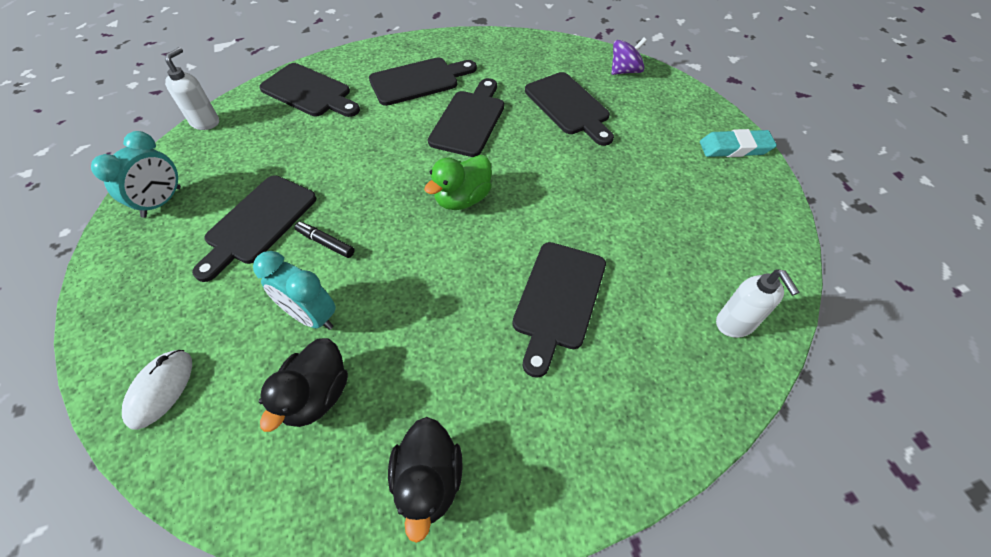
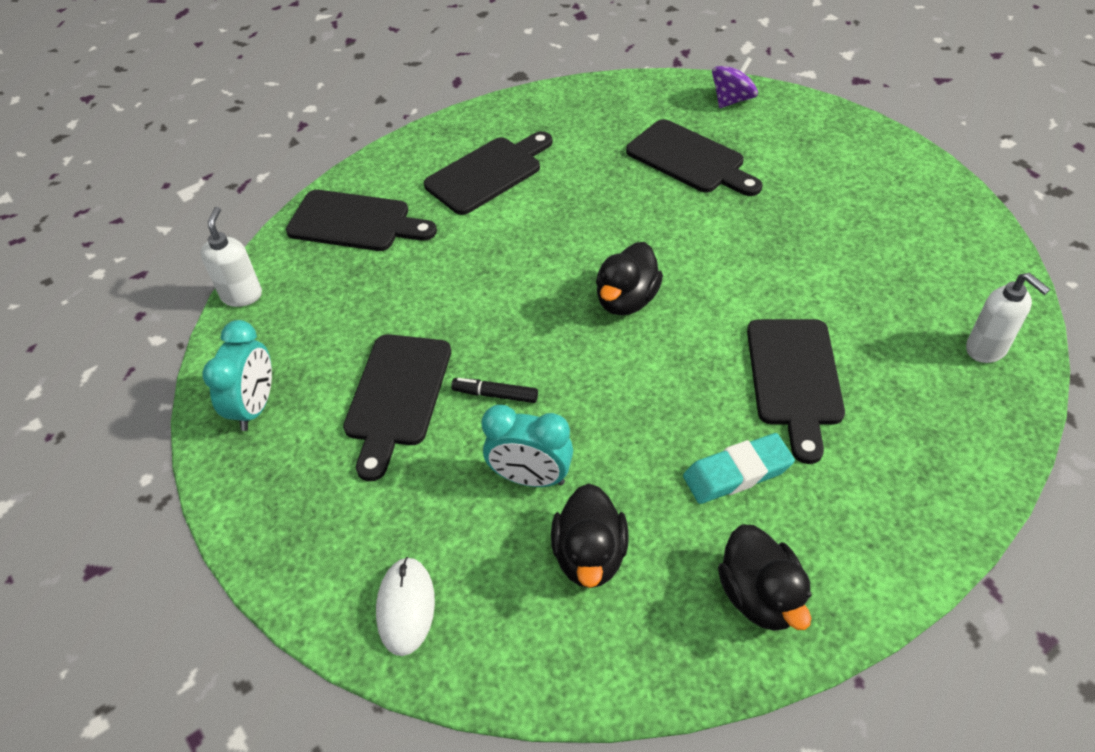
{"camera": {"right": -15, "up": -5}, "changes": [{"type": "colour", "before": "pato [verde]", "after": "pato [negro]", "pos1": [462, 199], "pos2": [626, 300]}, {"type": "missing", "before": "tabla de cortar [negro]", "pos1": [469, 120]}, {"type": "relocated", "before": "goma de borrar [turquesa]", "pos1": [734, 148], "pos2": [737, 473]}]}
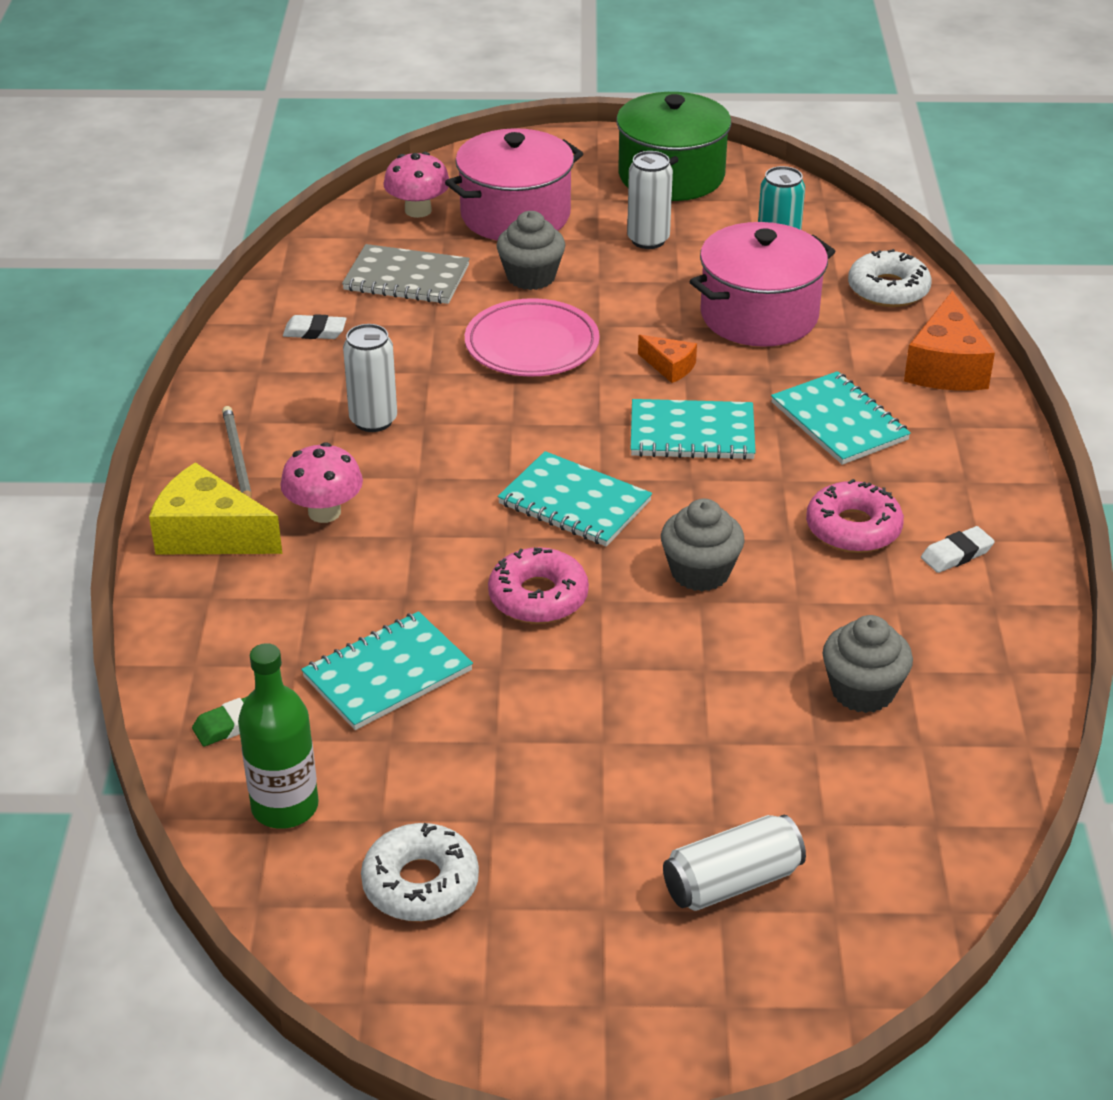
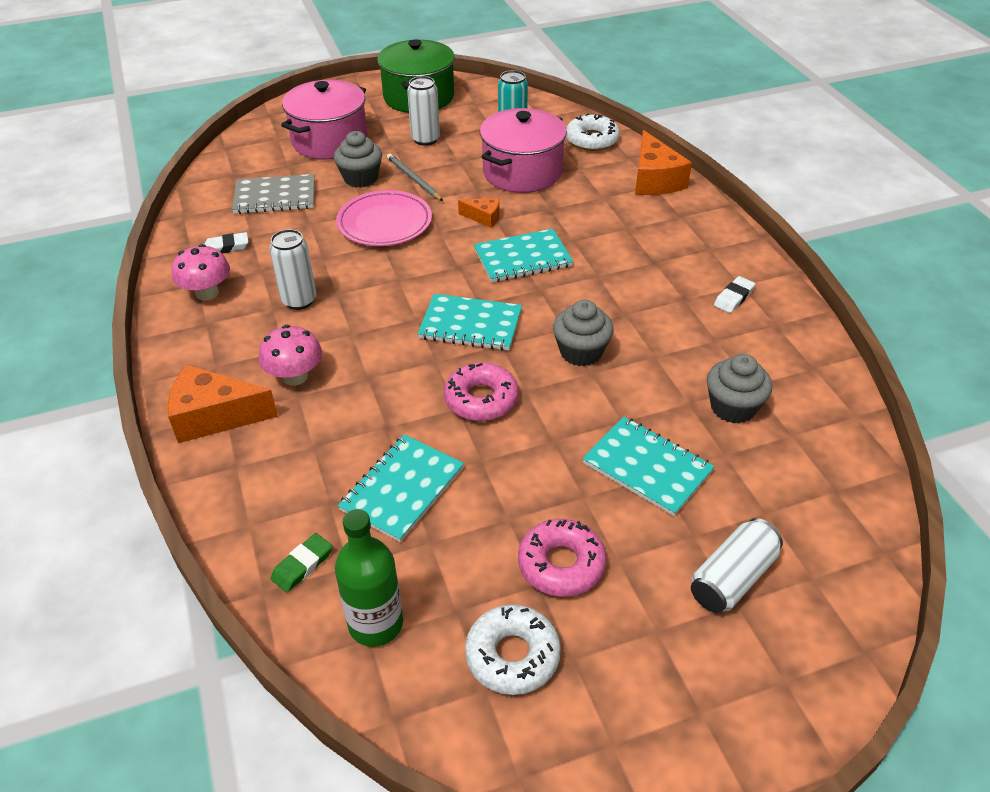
{"camera": {"right": -20, "up": 5}, "changes": [{"type": "colour", "before": "queso [amarillo]", "after": "queso [naranja]", "pos1": [209, 534], "pos2": [214, 416]}, {"type": "relocated", "before": "lápiz [gris]", "pos1": [237, 458], "pos2": [413, 179]}, {"type": "relocated", "before": "seta [rosa]", "pos1": [418, 210], "pos2": [207, 293]}, {"type": "relocated", "before": "cuaderno [turquesa]", "pos1": [839, 421], "pos2": [647, 467]}, {"type": "relocated", "before": "rosquilla [rosa]", "pos1": [853, 528], "pos2": [561, 564]}]}
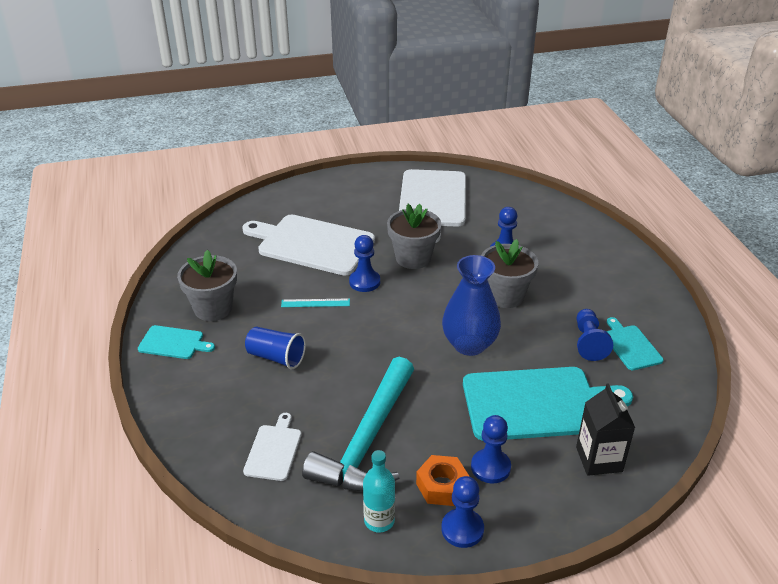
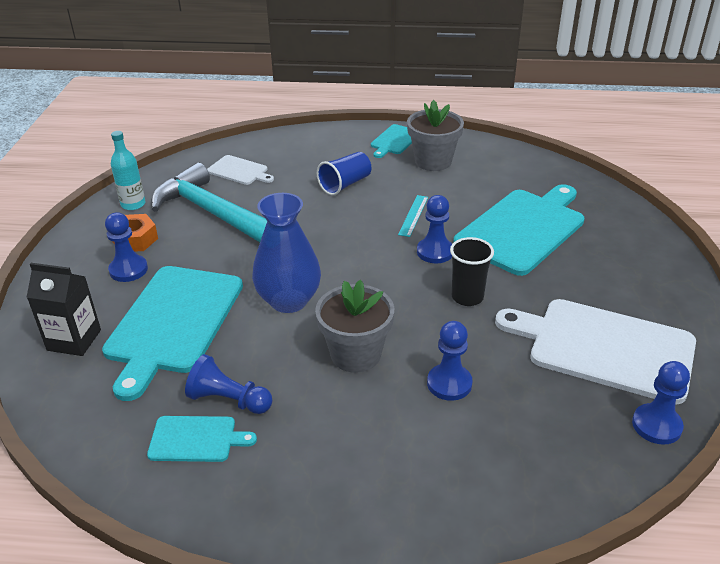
{"camera": {"right": 110, "up": 0}, "changes": [{"type": "colour", "before": "tabla de cortar [blanco]", "after": "tabla de cortar [turquesa]", "pos1": [312, 244], "pos2": [523, 229]}, {"type": "exchanged", "before": "maceta [gris]", "after": "vaso [negro]", "pos1": [413, 258], "pos2": [467, 297]}, {"type": "relocated", "before": "peón [azul]", "pos1": [462, 529], "pos2": [656, 425]}]}
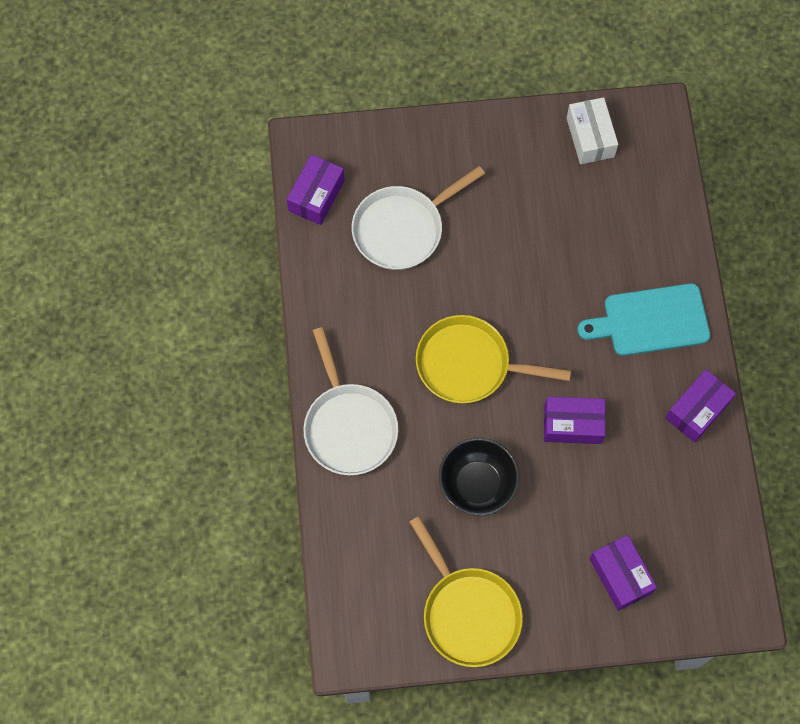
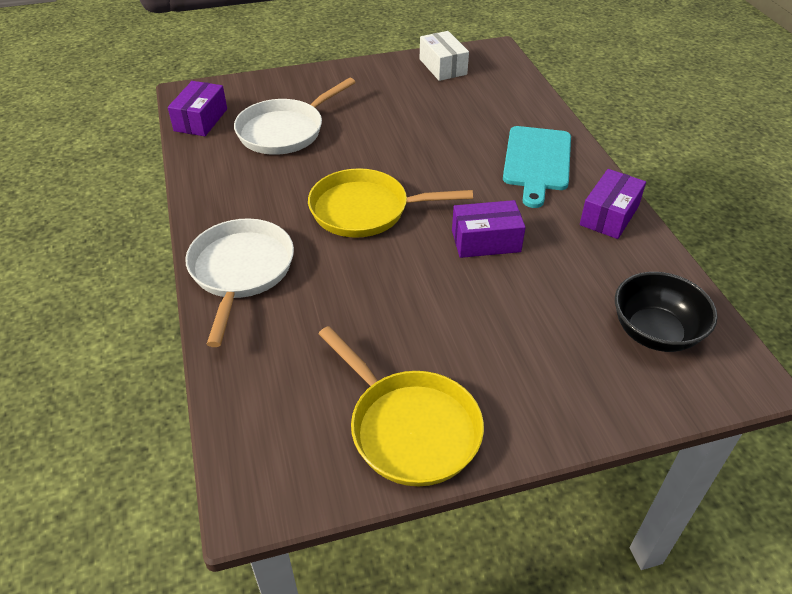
{"camera": {"right": -10, "up": -25}, "changes": [{"type": "spun", "before": "sartén [blanco]", "pos1": [349, 426], "pos2": [240, 271], "turn": -150}, {"type": "relocated", "before": "cuenco [negro]", "pos1": [477, 484], "pos2": [655, 332]}, {"type": "spun", "before": "tabla de cortar [turquesa]", "pos1": [651, 321], "pos2": [537, 161], "turn": -60}, {"type": "missing", "before": "caja [morado]", "pos1": [620, 575]}]}
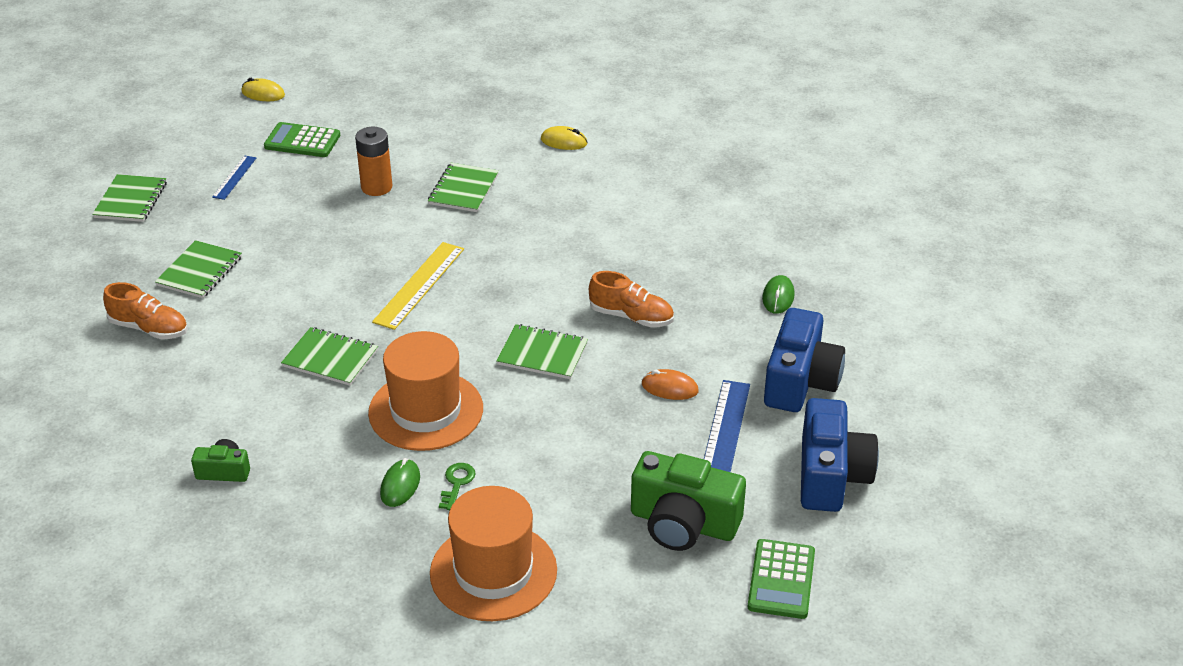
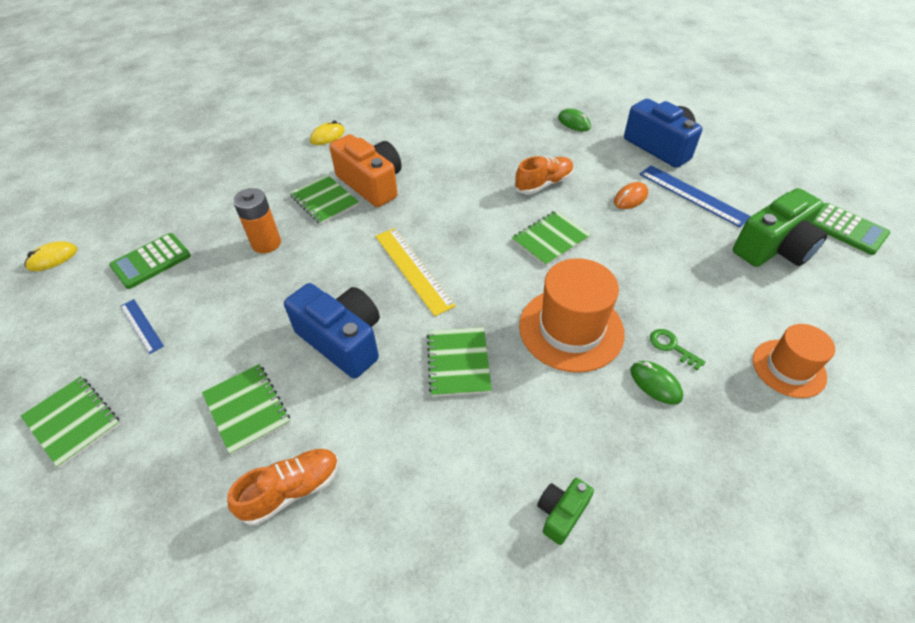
{"camera": {"right": -55, "up": 10}, "changes": [{"type": "spun", "before": "cuaderno [verde]", "pos1": [330, 358], "pos2": [458, 362], "turn": -60}, {"type": "size", "before": "sombrero [naranja]", "pos1": [493, 572], "pos2": [788, 368], "scale": 0.62}, {"type": "relocated", "before": "cámara [azul]", "pos1": [831, 475], "pos2": [342, 340]}, {"type": "appeared", "after": "cámara [naranja]", "pos2": [371, 184]}]}
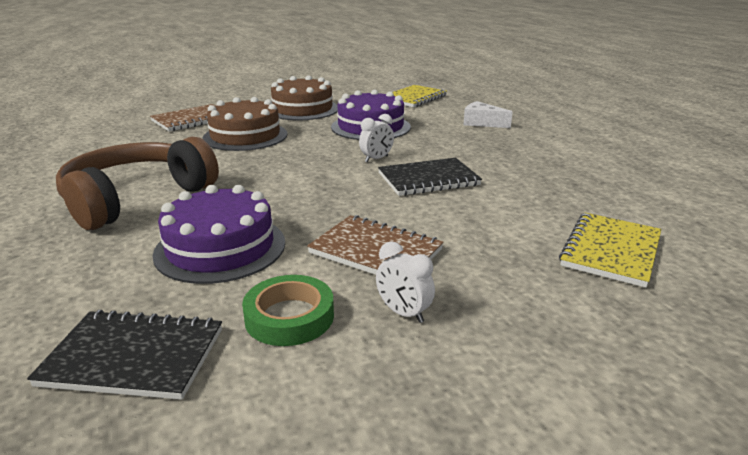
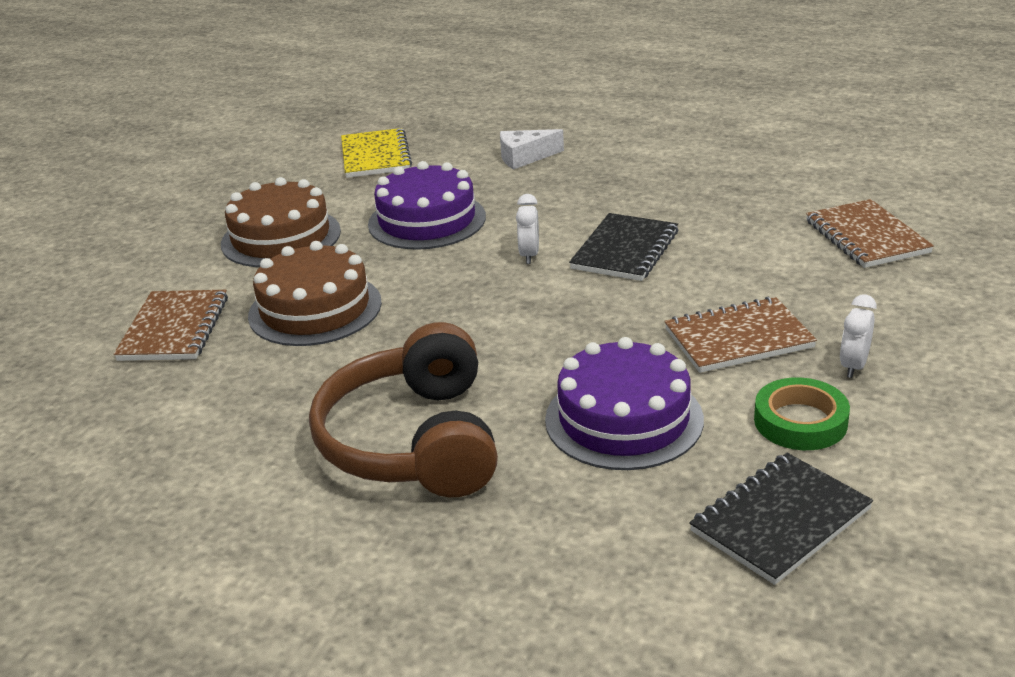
{"camera": {"right": -45, "up": 5}, "changes": [{"type": "spun", "before": "despertador [blanco]", "pos1": [403, 313], "pos2": [853, 366], "turn": 120}, {"type": "colour", "before": "cuaderno [amarillo]", "after": "cuaderno [marrón]", "pos1": [611, 251], "pos2": [866, 237]}]}
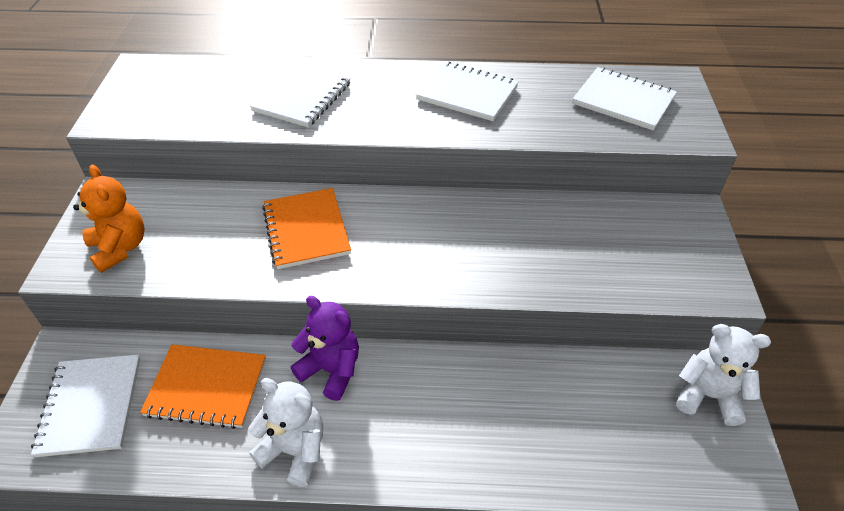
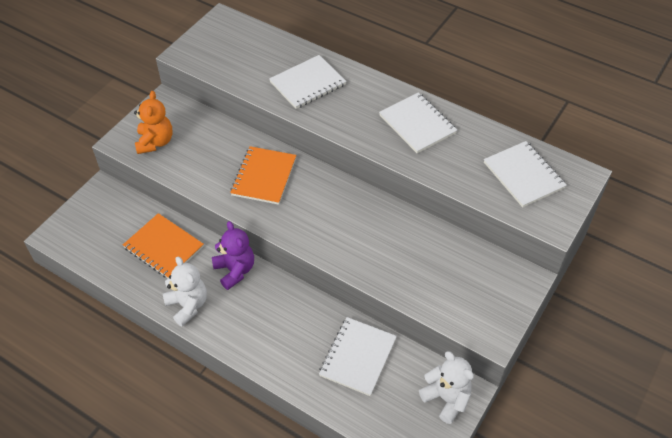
{"camera": {"right": 30, "up": 5}, "changes": [{"type": "relocated", "before": "cuaderno [blanco]", "pos1": [91, 406], "pos2": [358, 357]}]}
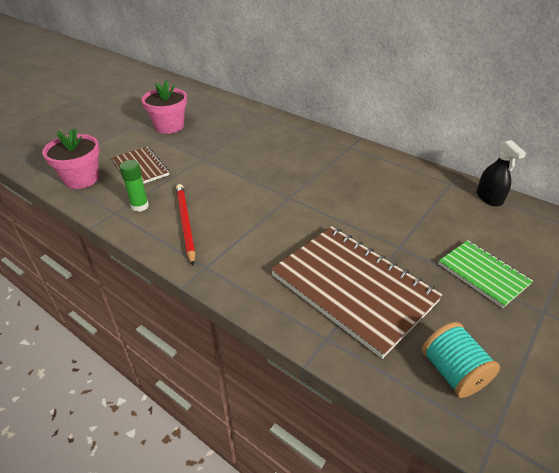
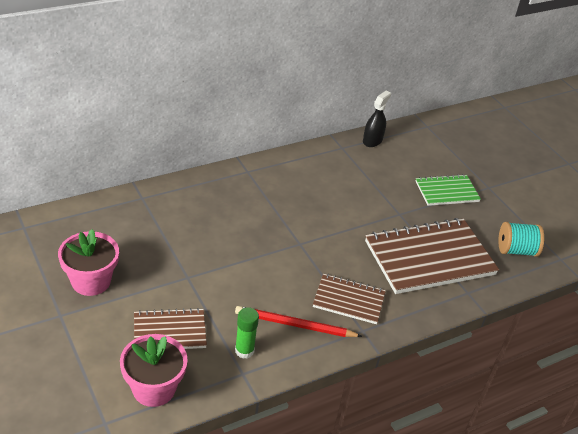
{"camera": {"right": -70, "up": 0}, "changes": [{"type": "spun", "before": "pulverizador [negro]", "pos1": [489, 198], "pos2": [372, 141], "turn": -60}, {"type": "appeared", "after": "cuaderno [marrón]", "pos2": [349, 300]}]}
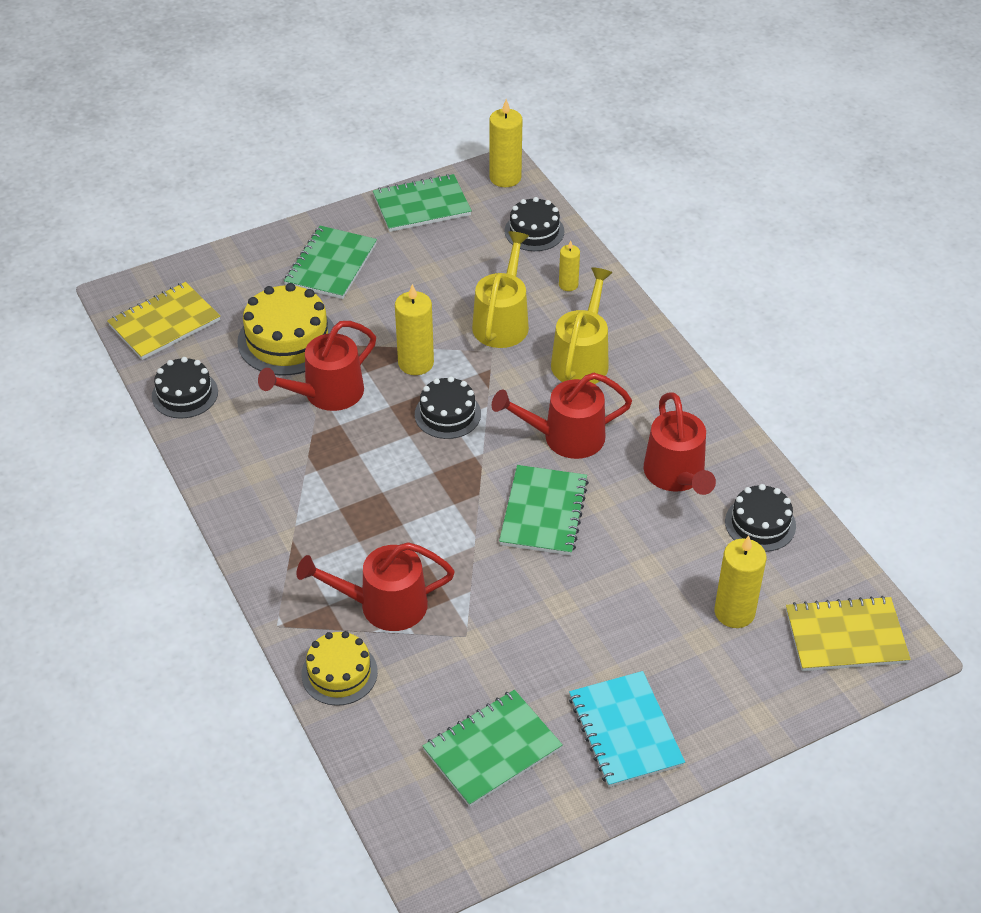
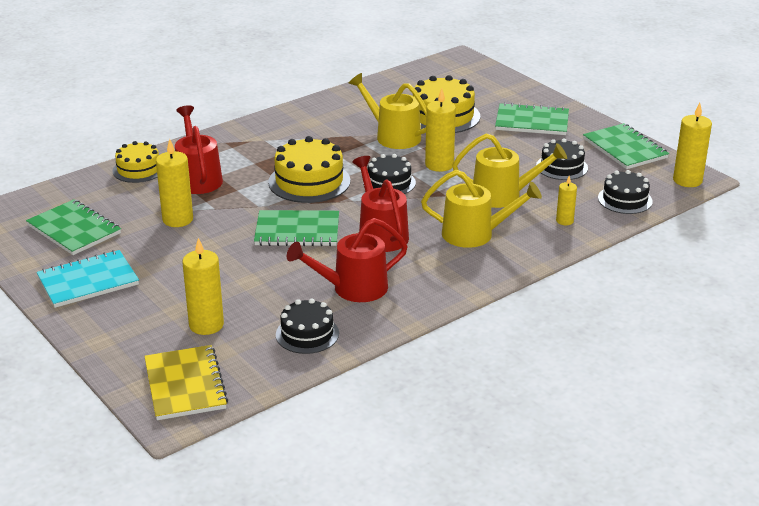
{"camera": {"right": 80, "up": -15}, "changes": [{"type": "missing", "before": "cuaderno [amarillo]", "pos1": [164, 323]}, {"type": "relocated", "before": "tarta [negro]", "pos1": [185, 394], "pos2": [562, 167]}, {"type": "colour", "before": "regadera [rojo]", "after": "regadera [amarillo]", "pos1": [327, 394], "pos2": [393, 136]}, {"type": "appeared", "after": "vela [amarillo]", "pos2": [178, 219]}, {"type": "appeared", "after": "tarta [amarillo]", "pos2": [309, 181]}]}
